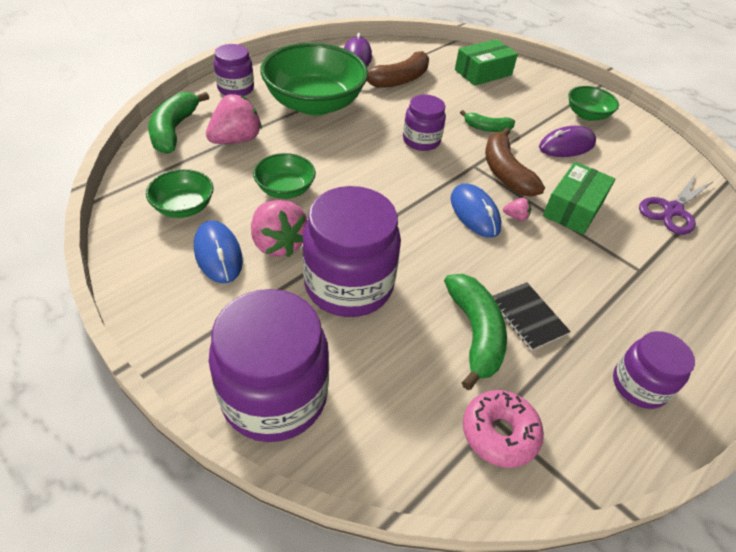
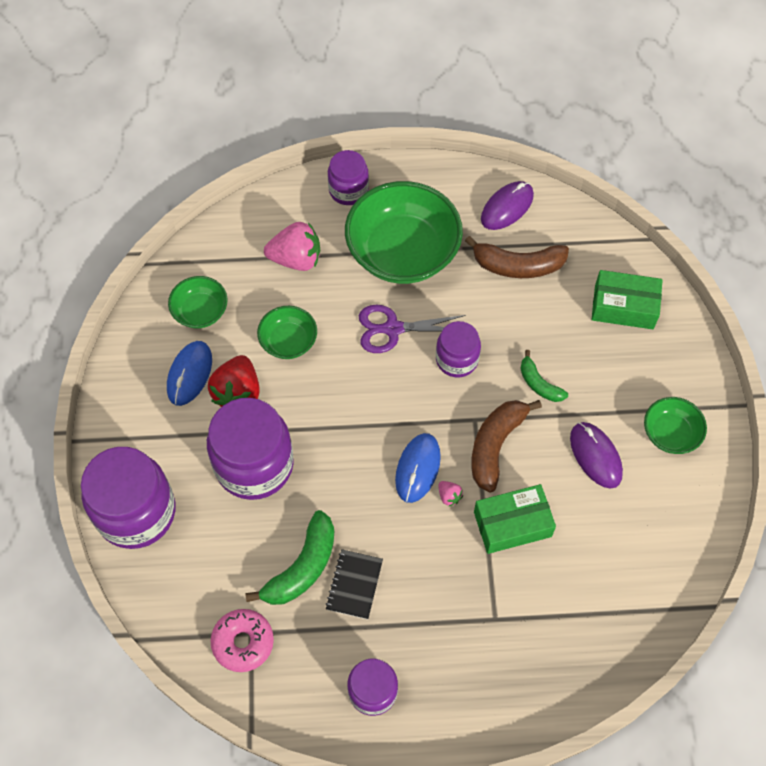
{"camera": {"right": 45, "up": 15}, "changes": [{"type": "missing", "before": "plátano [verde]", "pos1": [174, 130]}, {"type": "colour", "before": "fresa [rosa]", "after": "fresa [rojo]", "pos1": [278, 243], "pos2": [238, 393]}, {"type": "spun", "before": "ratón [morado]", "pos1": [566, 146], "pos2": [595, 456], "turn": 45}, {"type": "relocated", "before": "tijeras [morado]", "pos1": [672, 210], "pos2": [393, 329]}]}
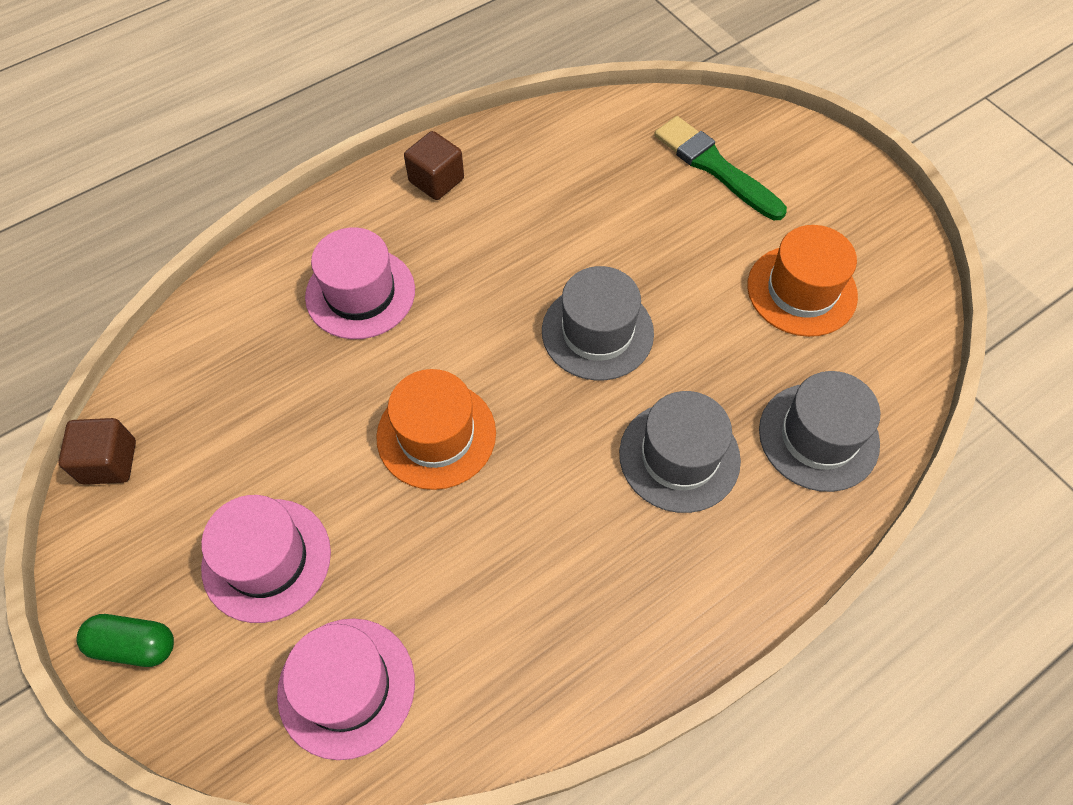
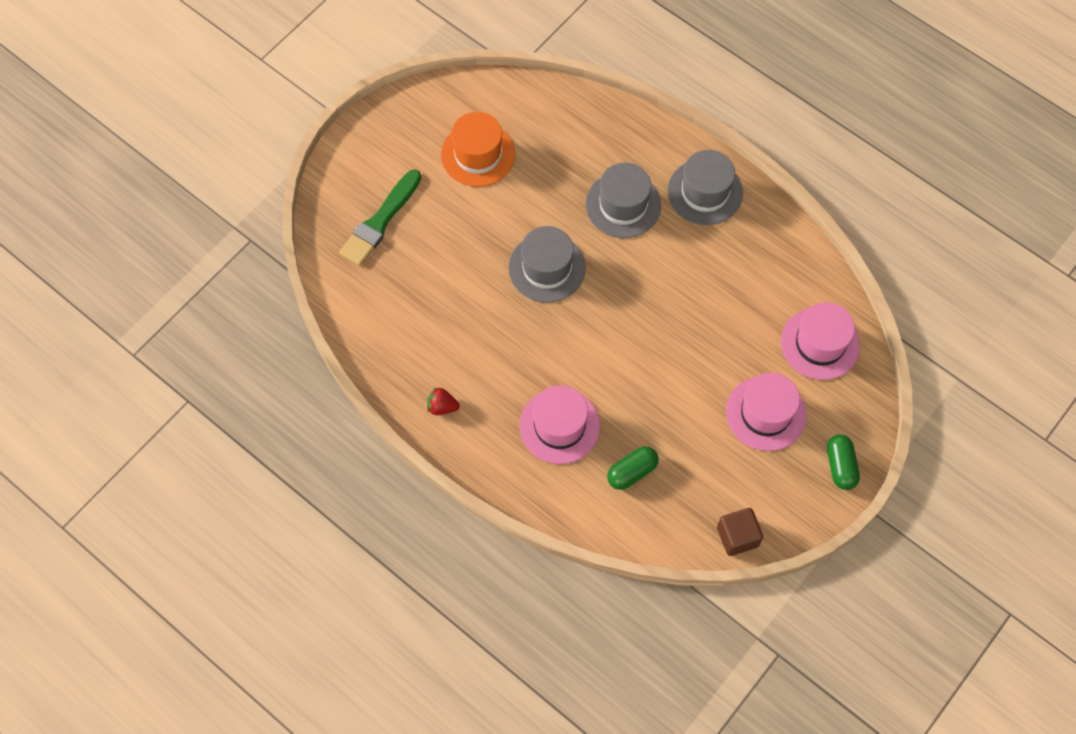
{"camera": {"right": -105, "up": 5}, "changes": [{"type": "missing", "before": "sombrero [naranja]", "pos1": [436, 435]}, {"type": "exchanged", "before": "cubo [marrón]", "after": "fresa [rojo]", "pos1": [436, 180], "pos2": [442, 407]}, {"type": "relocated", "before": "sombrero [gris]", "pos1": [818, 436], "pos2": [705, 192]}, {"type": "appeared", "after": "cápsula [verde]", "pos2": [632, 472]}]}
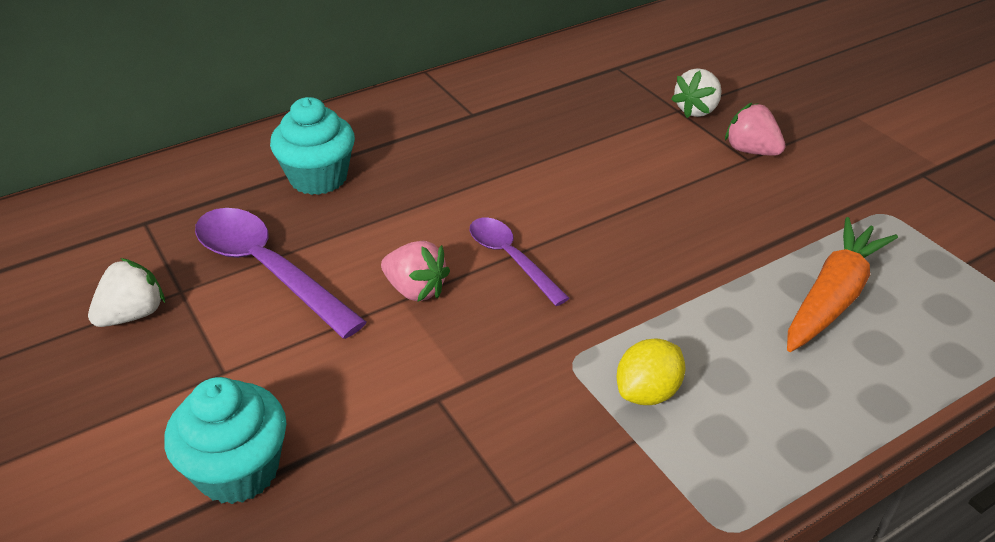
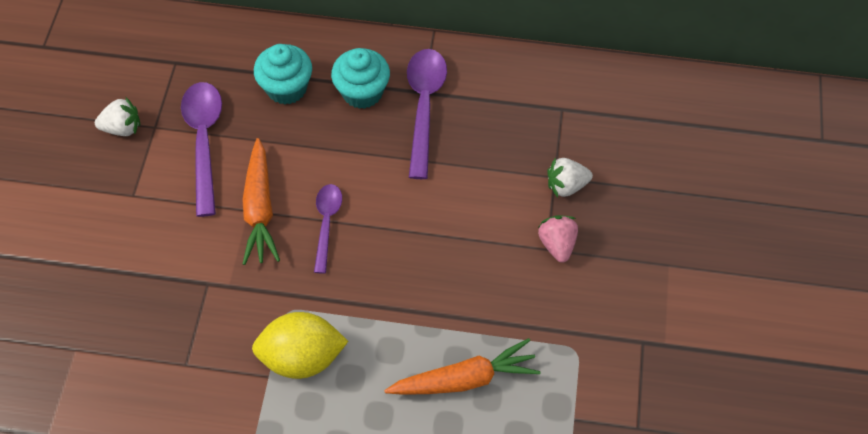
{"camera": {"right": 40, "up": 20}, "changes": [{"type": "relocated", "before": "magdalena [turquesa]", "pos1": [238, 470], "pos2": [362, 92]}, {"type": "exchanged", "before": "fresa [rosa]", "after": "zanahoria [naranja]", "pos1": [415, 290], "pos2": [260, 209]}, {"type": "size", "before": "limón [amarillo]", "pos1": [647, 392], "pos2": [302, 357], "scale": 1.67}, {"type": "appeared", "after": "cuchara [morado]", "pos2": [424, 106]}]}
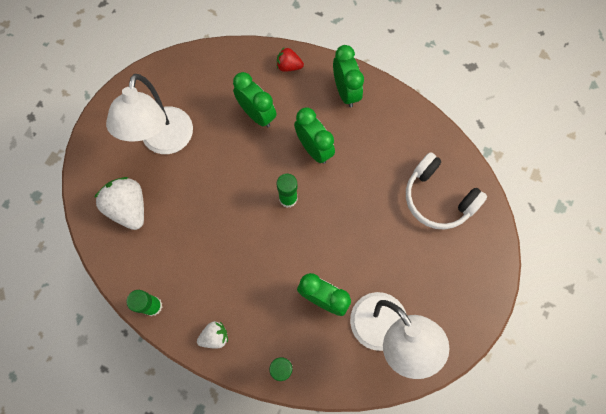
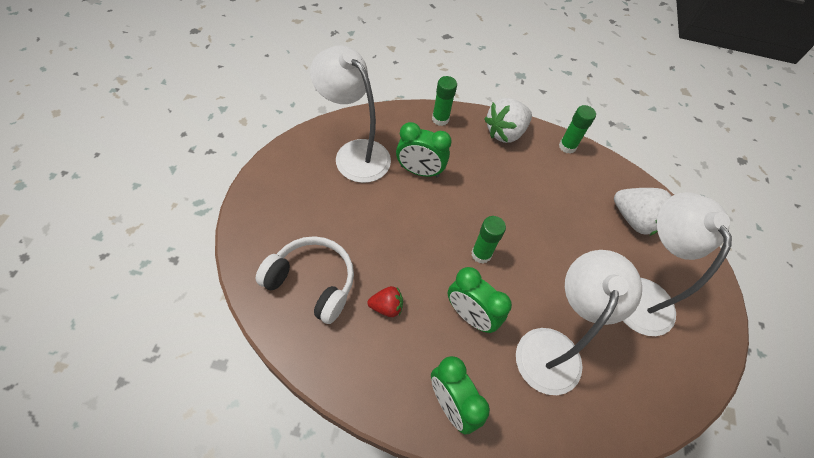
{"camera": {"right": 160, "up": -15}, "changes": [{"type": "size", "before": "fresa [blanco]", "pos1": [215, 336], "pos2": [505, 132], "scale": 1.8}, {"type": "exchanged", "before": "despertador [verde]", "after": "lámpara [blanco]", "pos1": [257, 114], "pos2": [552, 347]}, {"type": "relocated", "before": "fresa [rojo]", "pos1": [289, 66], "pos2": [386, 307]}]}
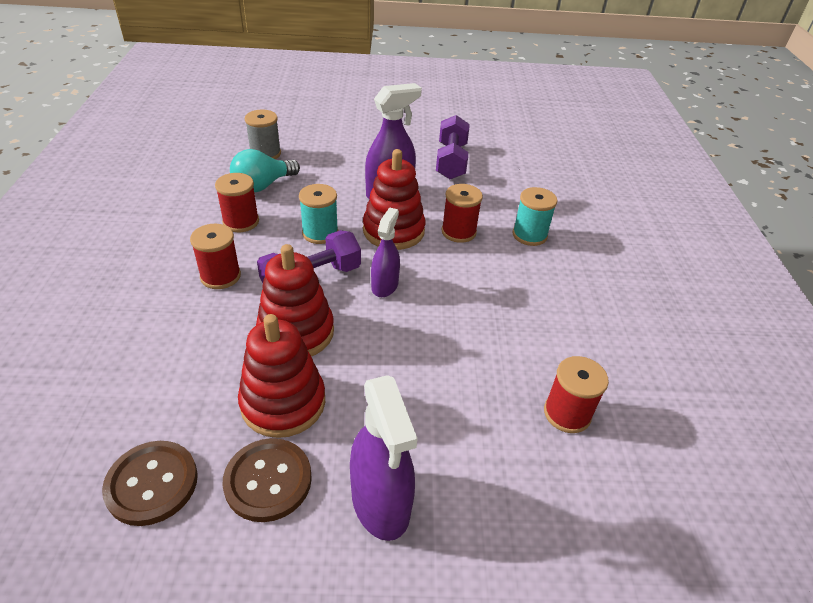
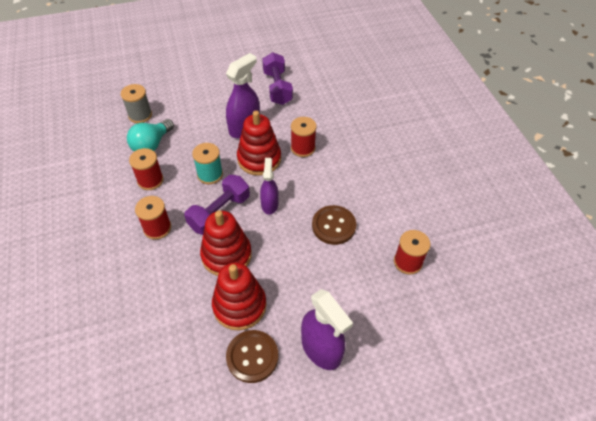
{"camera": {"right": -15, "up": 10}, "changes": [{"type": "relocated", "before": "botón [marrón]", "pos1": [152, 484], "pos2": [333, 226]}, {"type": "missing", "before": "carrete [turquesa]", "pos1": [529, 235]}]}
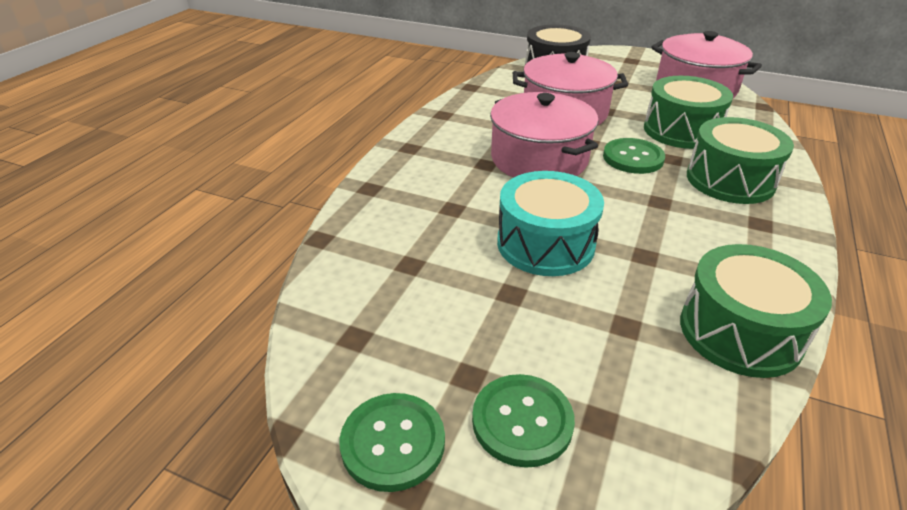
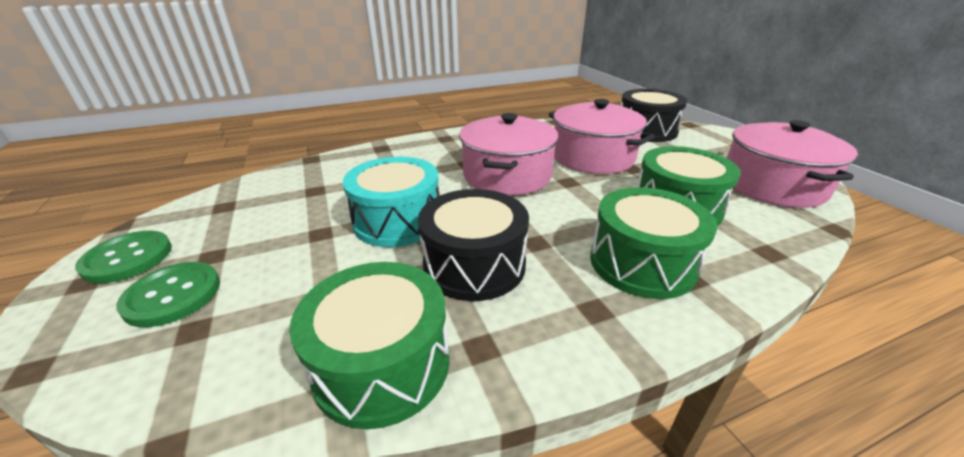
{"camera": {"right": 45, "up": -5}, "changes": [{"type": "missing", "before": "botón [verde]", "pos1": [633, 158]}, {"type": "appeared", "after": "tambor [negro]", "pos2": [474, 265]}]}
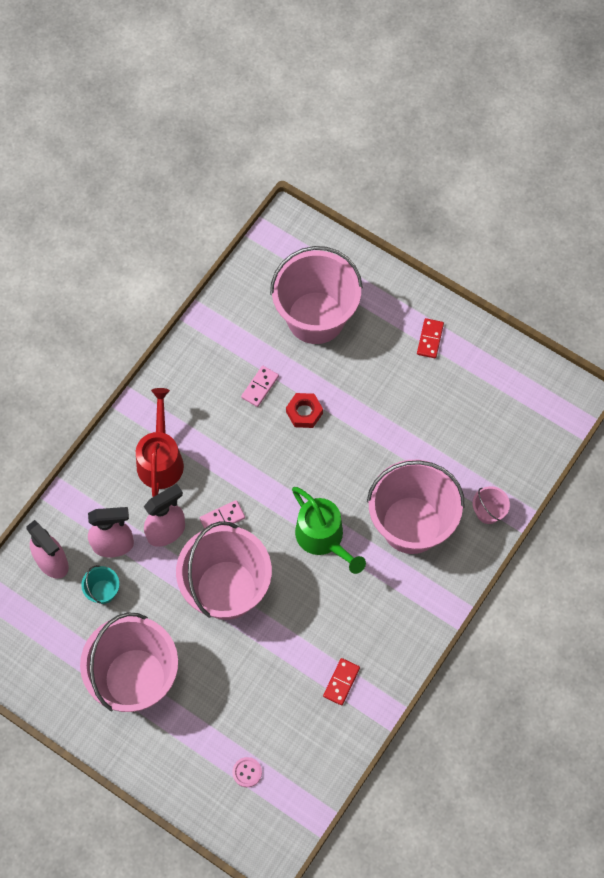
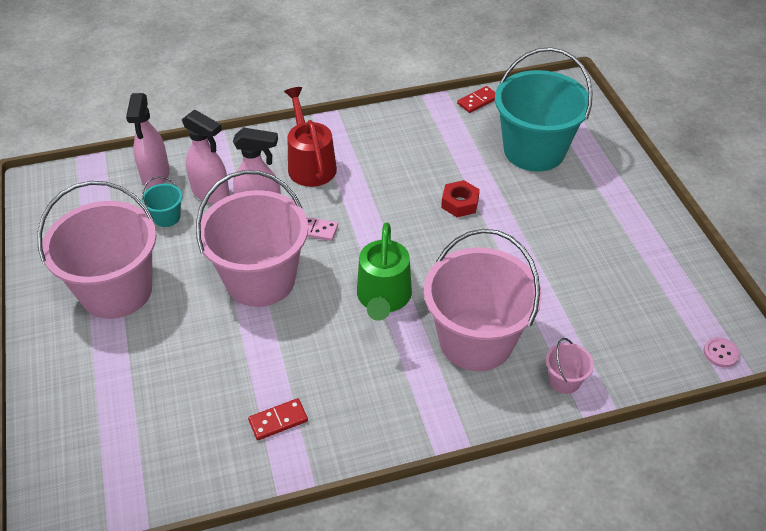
{"camera": {"right": 40, "up": -20}, "changes": [{"type": "spun", "before": "regadera [rojo]", "pos1": [160, 459], "pos2": [310, 164], "turn": -60}, {"type": "relocated", "before": "botón [rosa]", "pos1": [247, 772], "pos2": [720, 353]}, {"type": "missing", "before": "ficha de dominó [rosa]", "pos1": [260, 387]}, {"type": "colour", "before": "balde [rosa]", "after": "balde [turquesa]", "pos1": [315, 318], "pos2": [534, 151]}, {"type": "relocated", "before": "ficha de dominó [rojo]", "pos1": [430, 339], "pos2": [478, 101]}]}
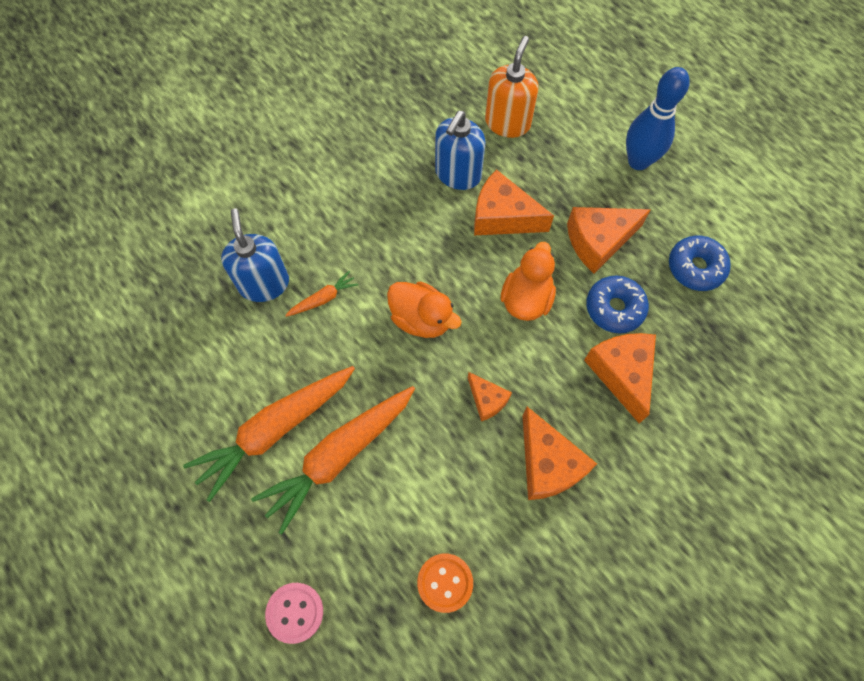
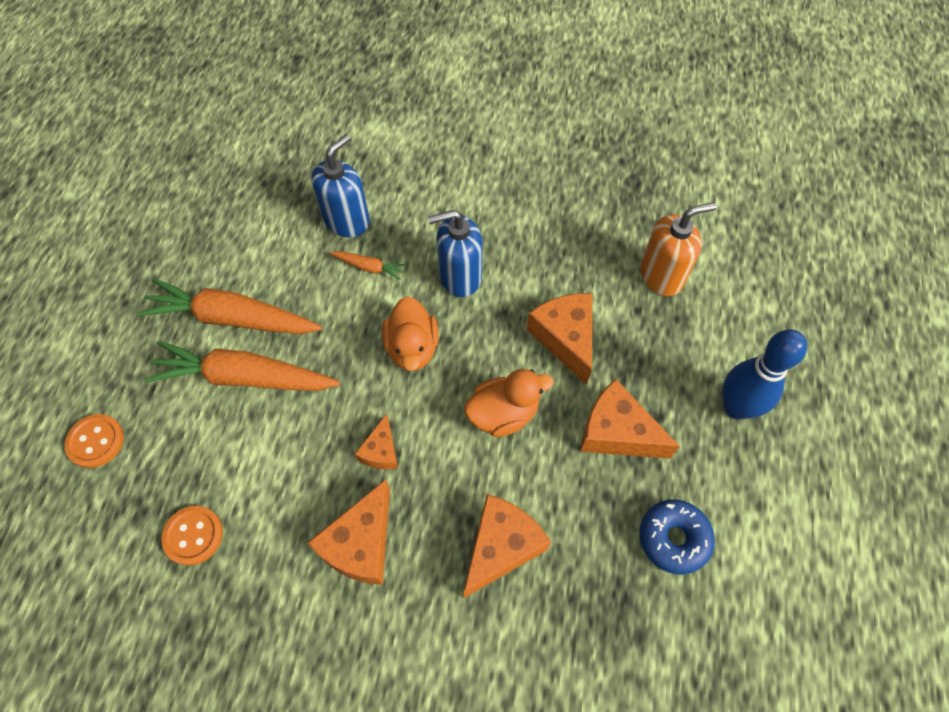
{"camera": {"right": 50, "up": -5}, "changes": [{"type": "colour", "before": "botón [rosa]", "after": "botón [naranja]", "pos1": [295, 612], "pos2": [96, 441]}, {"type": "relocated", "before": "dispensador de jabón [azul]", "pos1": [458, 174], "pos2": [459, 276]}, {"type": "missing", "before": "rosquilla [azul]", "pos1": [614, 308]}]}
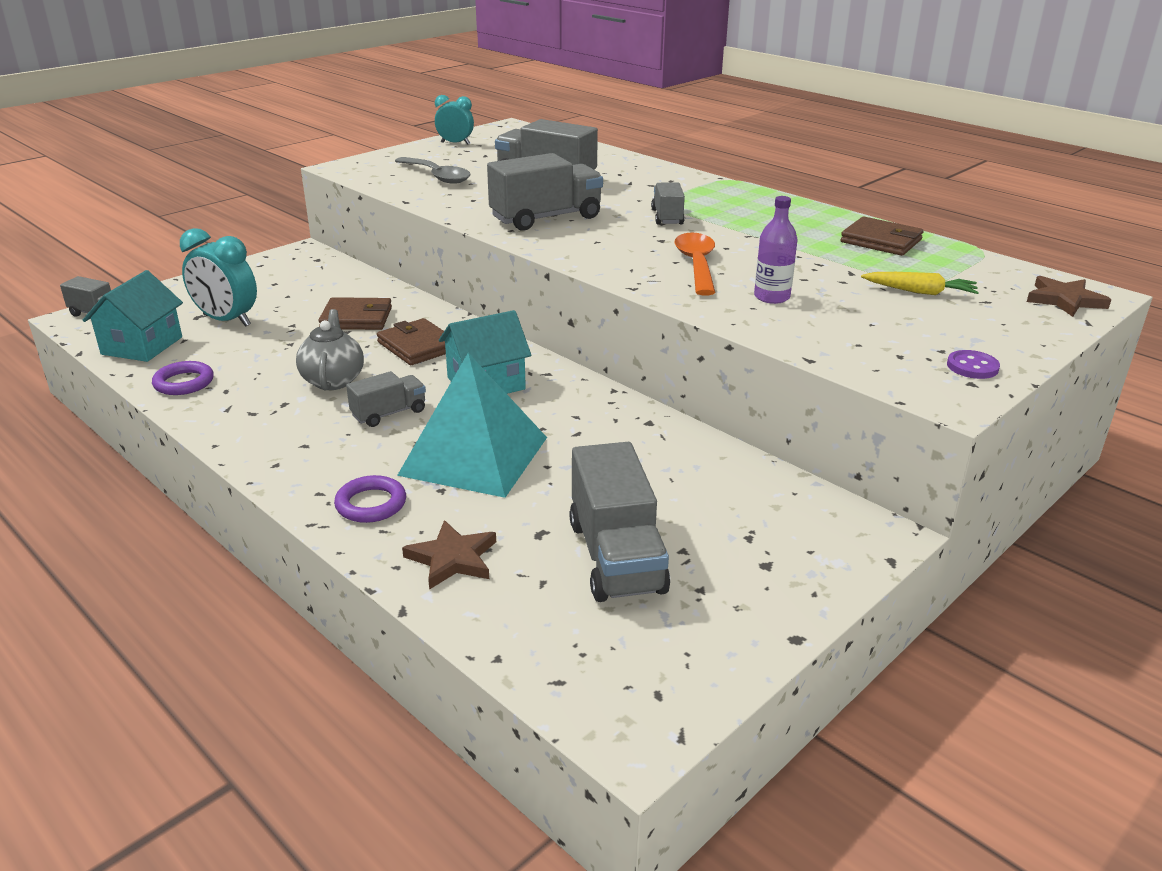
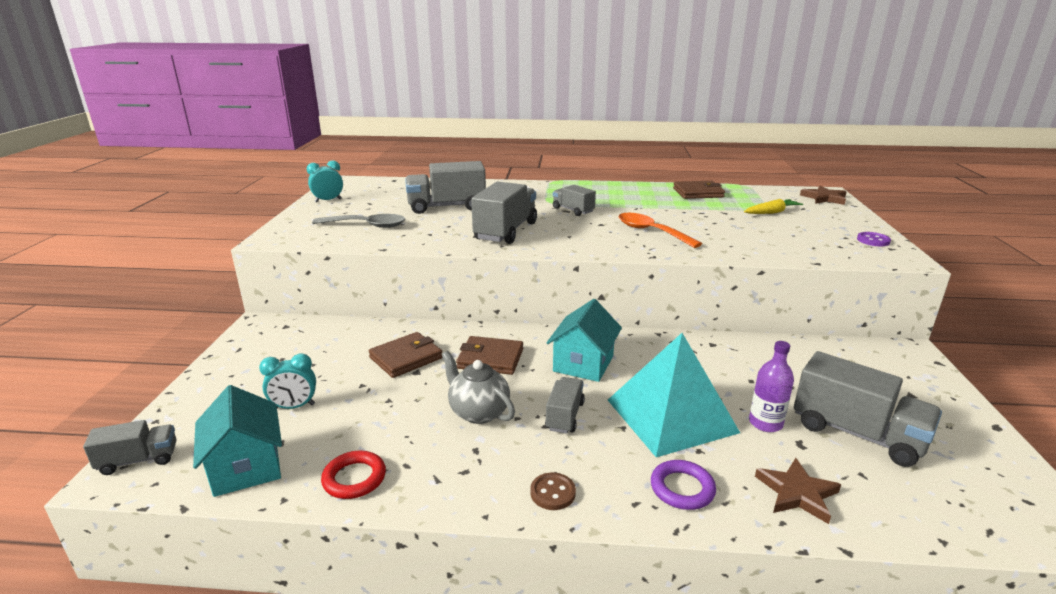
{"camera": {"right": -40, "up": -5}, "changes": [{"type": "colour", "before": "anillo [morado]", "after": "anillo [rojo]", "pos1": [184, 383], "pos2": [354, 478]}, {"type": "size", "before": "despertador [turquesa]", "pos1": [226, 321], "pos2": [294, 407], "scale": 0.63}, {"type": "relocated", "before": "botella [morado]", "pos1": [771, 297], "pos2": [765, 423]}, {"type": "appeared", "after": "botón [marrón]", "pos2": [552, 493]}]}
